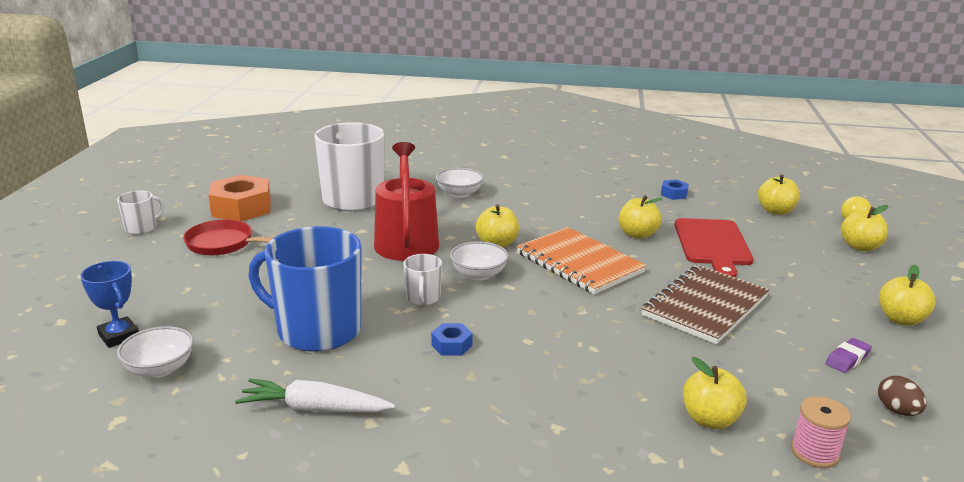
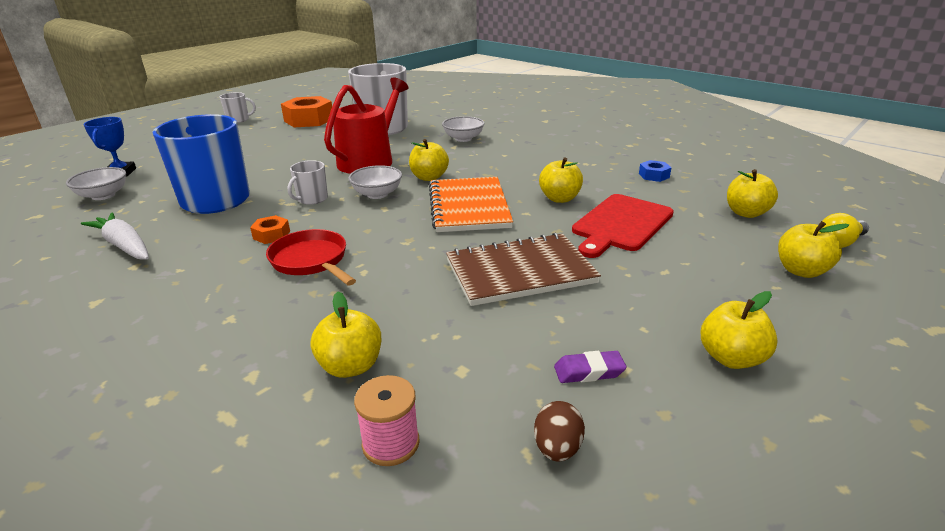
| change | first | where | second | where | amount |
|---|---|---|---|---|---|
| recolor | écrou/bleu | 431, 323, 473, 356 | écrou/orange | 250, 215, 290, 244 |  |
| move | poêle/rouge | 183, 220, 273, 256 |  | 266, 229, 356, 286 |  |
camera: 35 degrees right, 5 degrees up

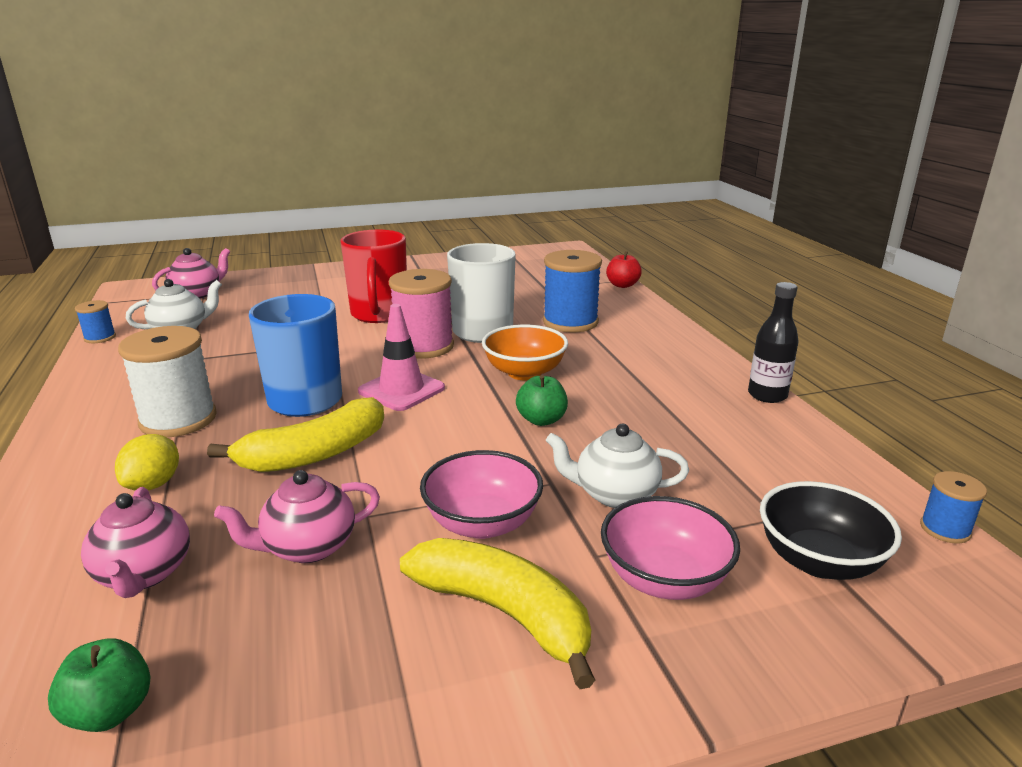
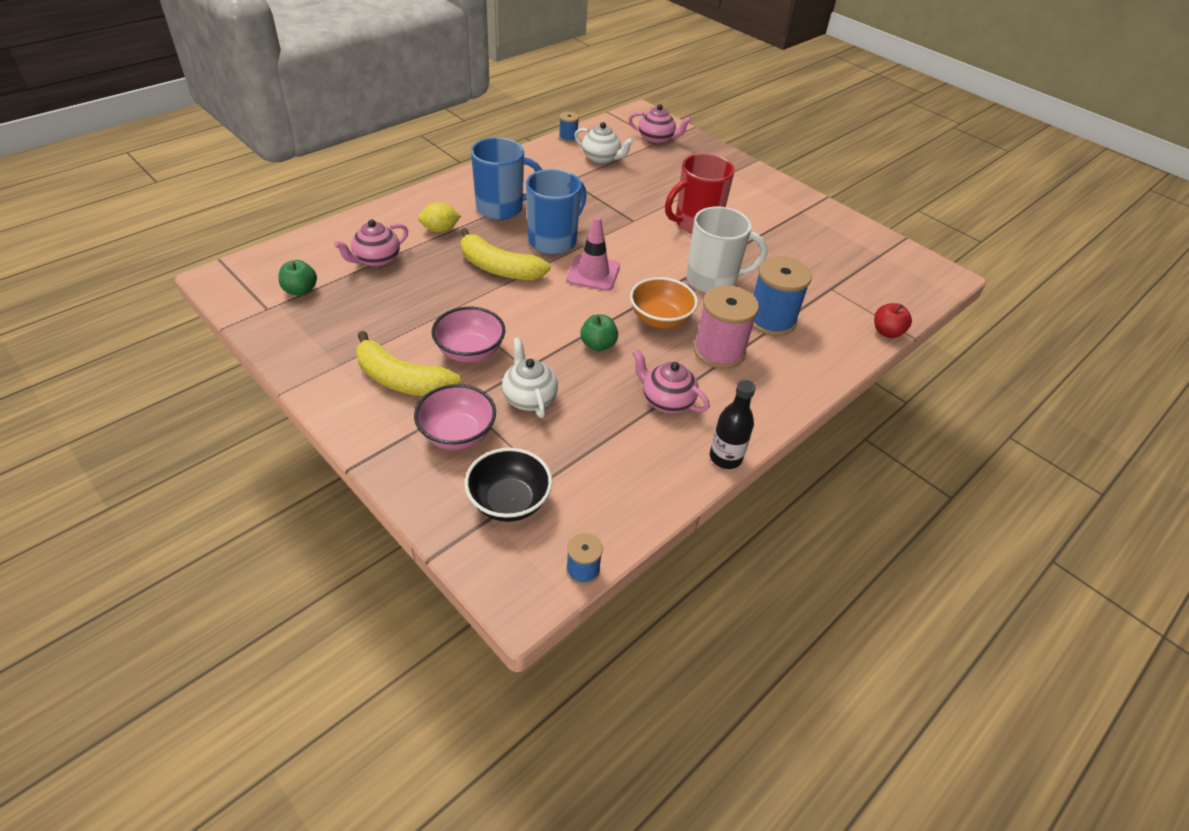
| change | first | where | second | where | amount |
|---|---|---|---|---|---|
| rotate | banane/jaune | 400, 538, 595, 689 |  | 356, 331, 462, 396 | 105 degrees clockwise |
| replace | bobine/blanc | 118, 326, 217, 437 | tasse/bleu | 471, 137, 542, 220 |  |
| move | théière/rose | 214, 470, 380, 563 |  | 632, 349, 710, 413 |  |
| move | bobine/rose | 389, 269, 454, 359 |  | 694, 285, 759, 369 |  |
camera: 60 degrees right, 20 degrees up

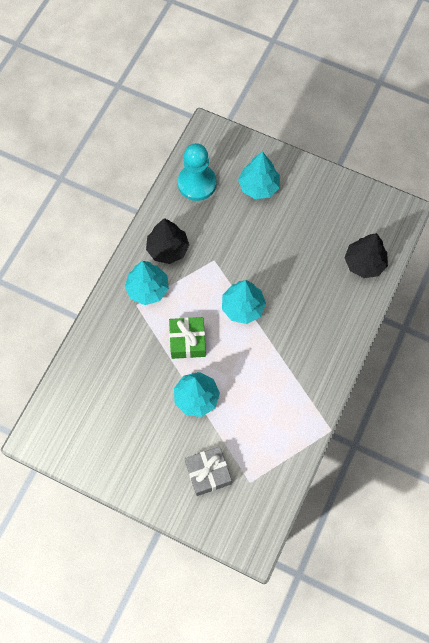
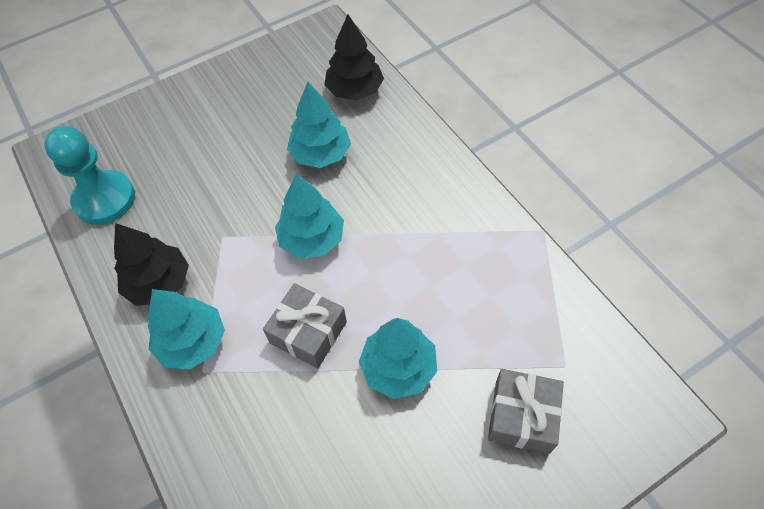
| change | first | where | second | where | amount |
|---|---|---|---|---|---|
| recolor | cadeau/vert | 169, 317, 206, 359 | cadeau/gris | 263, 283, 347, 368 |  |
| move | arbre/turquoise | 238, 152, 280, 199 |  | 287, 82, 351, 168 |  |
camera: 55 degrees left, 10 degrees down

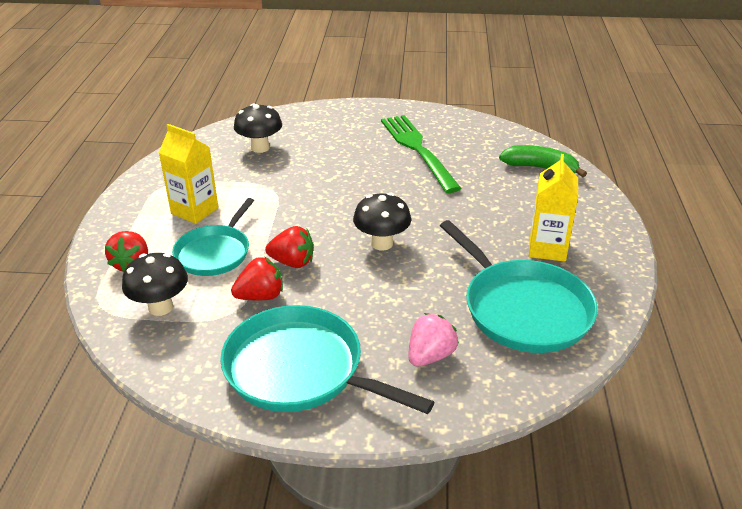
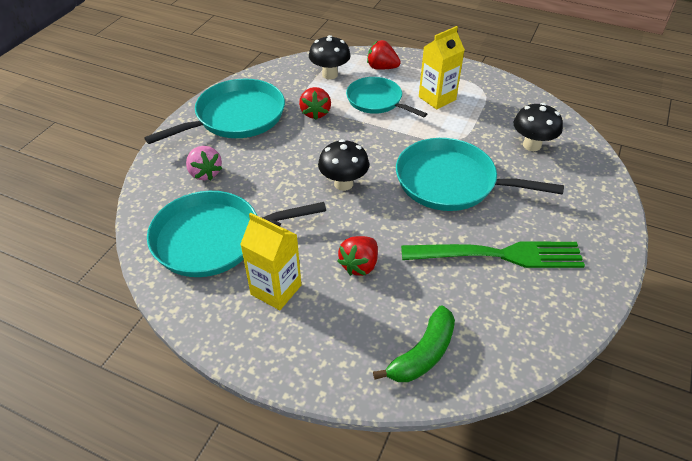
| change | first | where | second | where | amount |
|---|---|---|---|---|---|
| move | fraise/rouge | 265, 226, 314, 268 |  | 337, 236, 378, 276 |  |
| insert |  |  | poêle/turquoise | 396, 138, 564, 211 |  |
camera: 110 degrees right, 10 degrees up

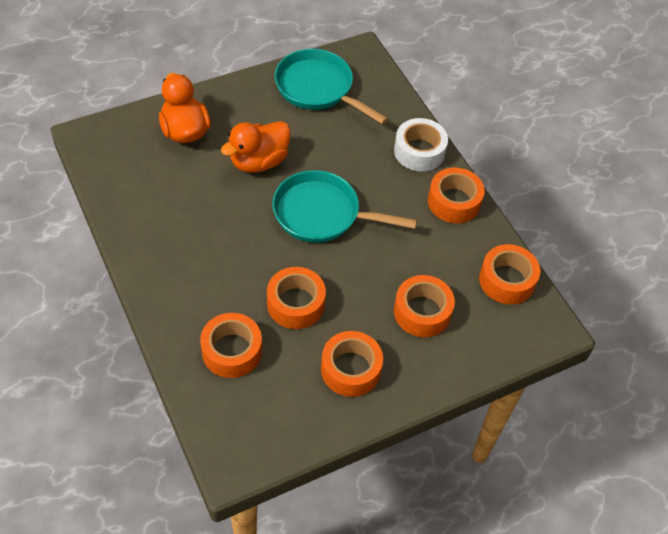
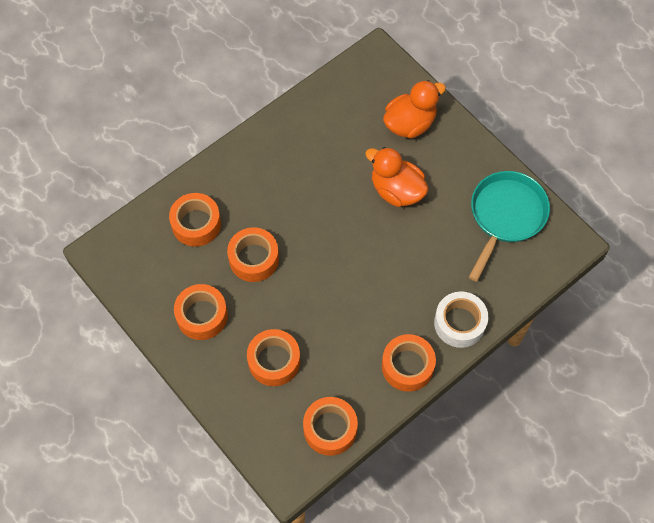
| change | first | where | second | where | amount |
|---|---|---|---|---|---|
| delete | poêle/turquoise | 272, 170, 417, 243 |  |  |  |
camera: 80 degrees right, 10 degrees up

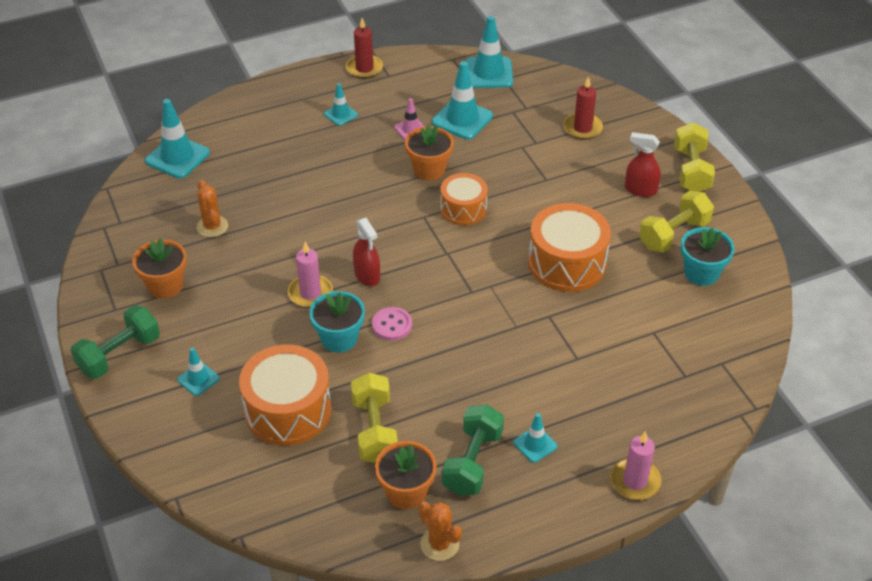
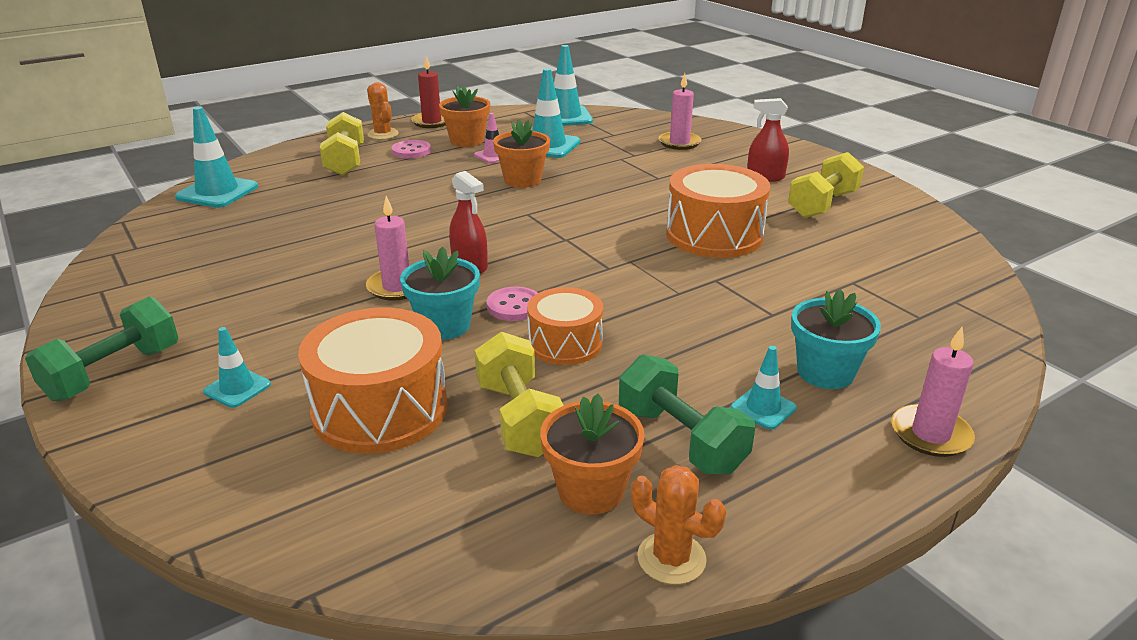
| change | first | where | second | where | amount |
|---|---|---|---|---|---|
| move | haltère/jaune | 674, 122, 715, 192 |  | 320, 112, 364, 176 |  |
| move | cactus/orange | 197, 180, 228, 237 |  | 367, 82, 399, 140 |  |
| replace | cône de chantier/turquoise | 324, 83, 358, 126 | bouton/rose | 392, 140, 431, 159 |  |
| move | pot de fleurs/orange | 132, 238, 187, 299 |  | 439, 86, 490, 147 |  |
| move | tambour/orange | 440, 173, 488, 225 |  | 527, 287, 603, 365 |  |
| rotate | haltère/vert | 442, 404, 504, 496 |  | 619, 354, 755, 475 | 45 degrees counterclockwise |
| recolor | bougie/rouge | 563, 76, 603, 140 | bougie/rose | 659, 73, 702, 150 |  |
| move | pot de fleurs/turquoise | 681, 227, 735, 286 |  | 791, 289, 881, 389 |  |
camera: 10 degrees left, 15 degrees down

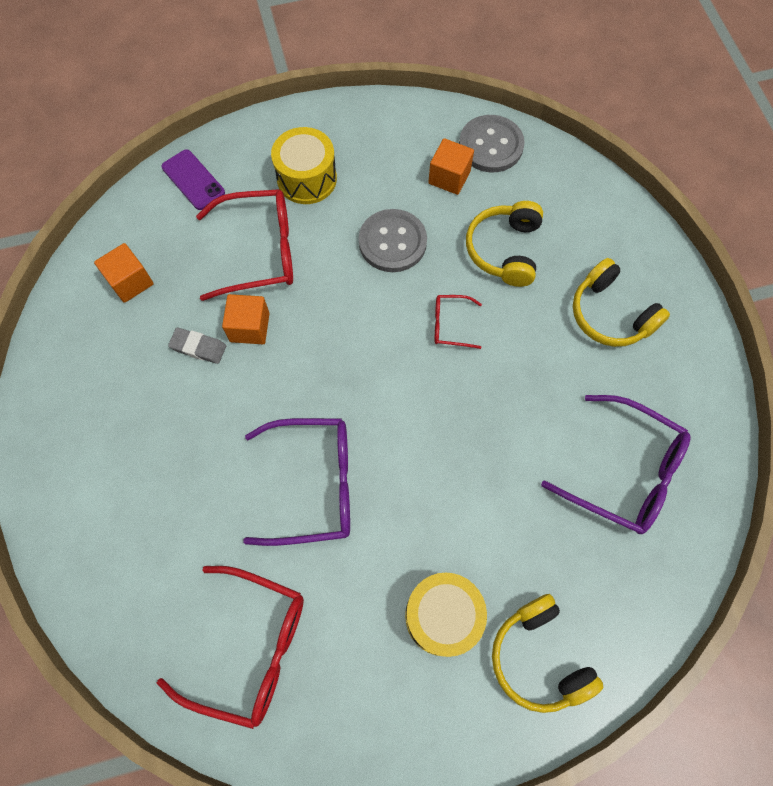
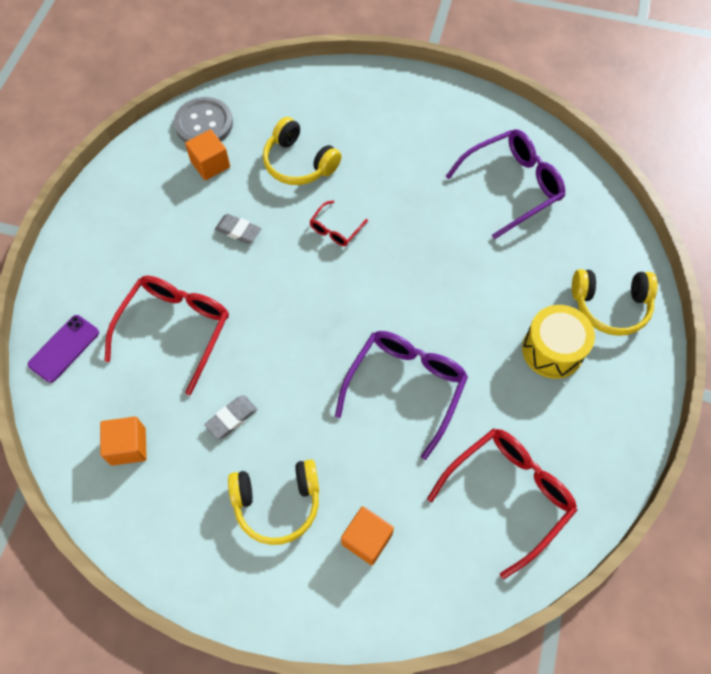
| change | first | where | second | where | amount |
|---|---|---|---|---|---|
| rotate | téléphone/violet | 161, 149, 225, 210 |  | 28, 315, 99, 383 | 45 degrees counterclockwise |
| replace | bouton/gris | 359, 209, 427, 272 | gomme/gris | 215, 214, 261, 244 |  |
| move | casque audio/jaune | 573, 258, 670, 347 |  | 228, 459, 319, 545 |  |
| move | cube/orange | 222, 294, 270, 344 |  | 341, 506, 394, 565 |  |
| delete | tambour/jaune | 271, 127, 337, 204 |  |  |  |
camera: 60 degrees left, 5 degrees down

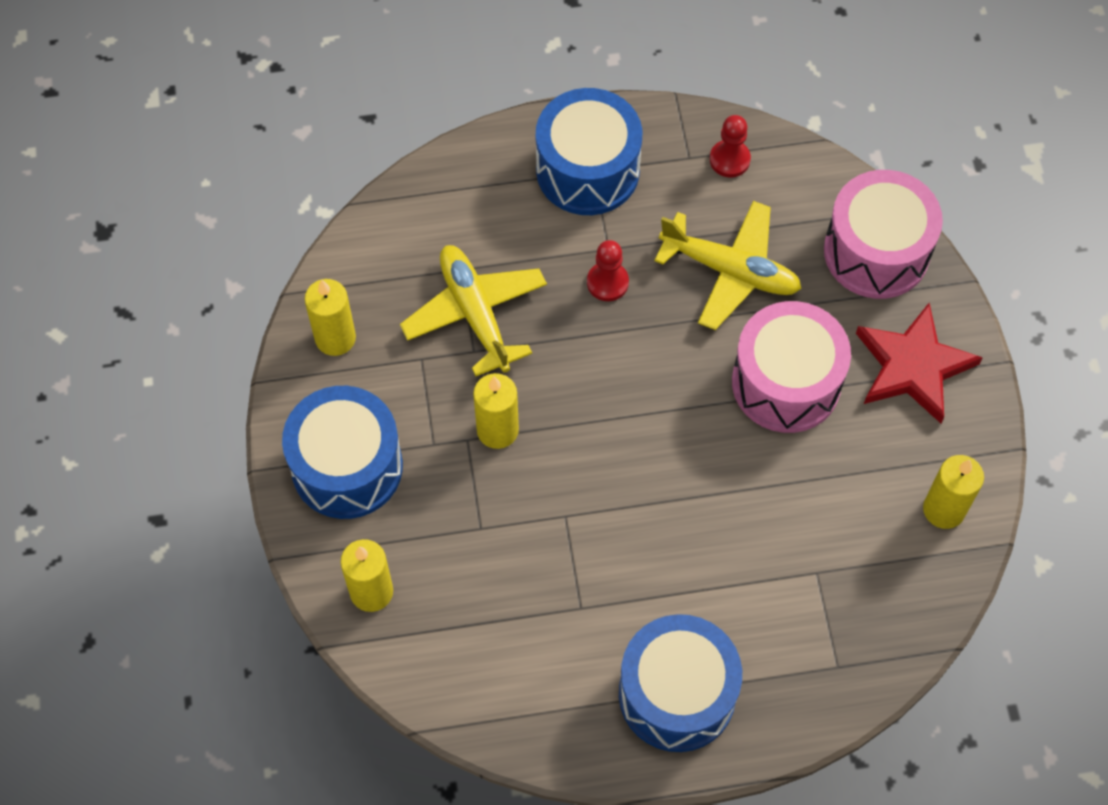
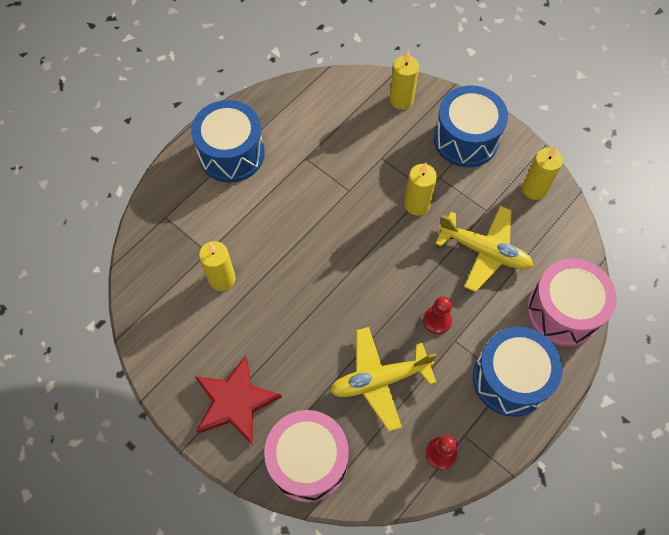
| change | first | where | second | where | amount |
|---|---|---|---|---|---|
| move | bougie/jaune | 923, 455, 984, 529 |  | 199, 241, 236, 291 |  |
| move | tambour/rose | 732, 301, 851, 433 |  | 527, 258, 617, 346 |  |
camera: 140 degrees right, 0 degrees up

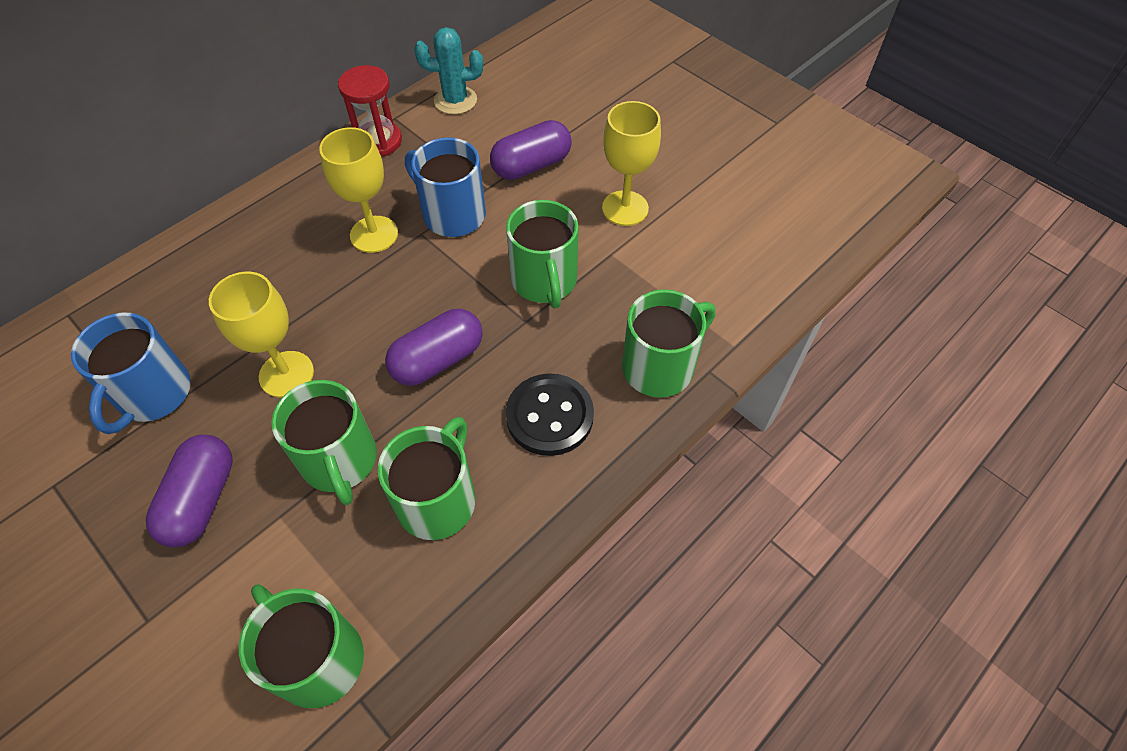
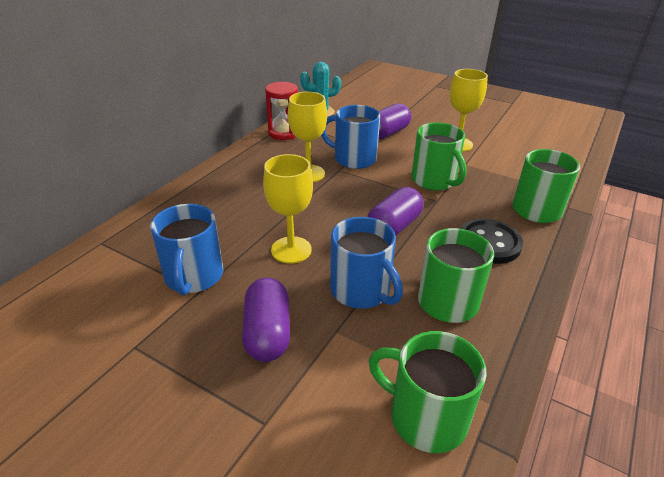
| change | first | where | second | where | amount |
|---|---|---|---|---|---|
| recolor | tasse/vert | 271, 380, 377, 505 | tasse/bleu | 330, 217, 403, 309 |  |
camera: 15 degrees left, 20 degrees down

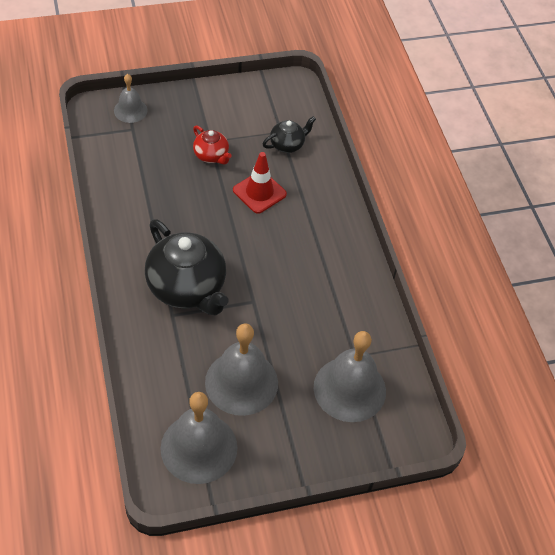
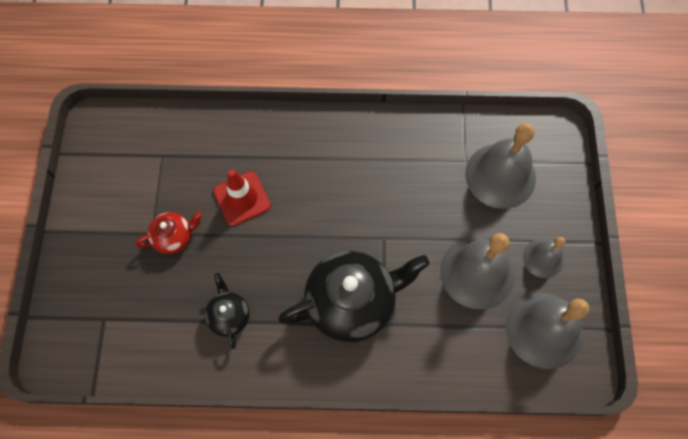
| change | first | where | second | where | amount |
|---|---|---|---|---|---|
| move | théière/noir | 262, 116, 316, 153 |  | 205, 273, 250, 349 |  |
| move | cloche/gris | 114, 74, 148, 123 |  | 523, 237, 565, 278 |  |
camera: 70 degrees left, 15 degrees up

